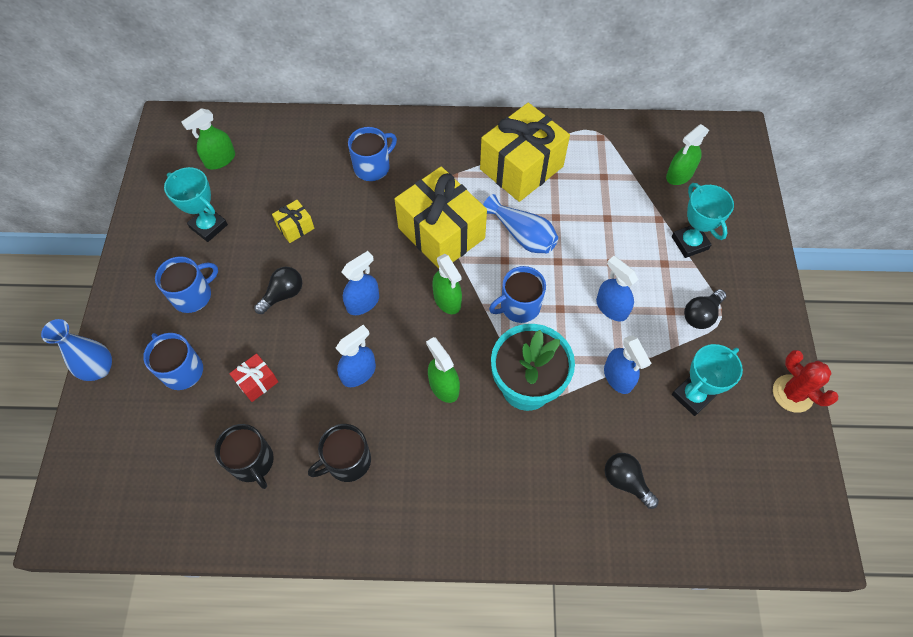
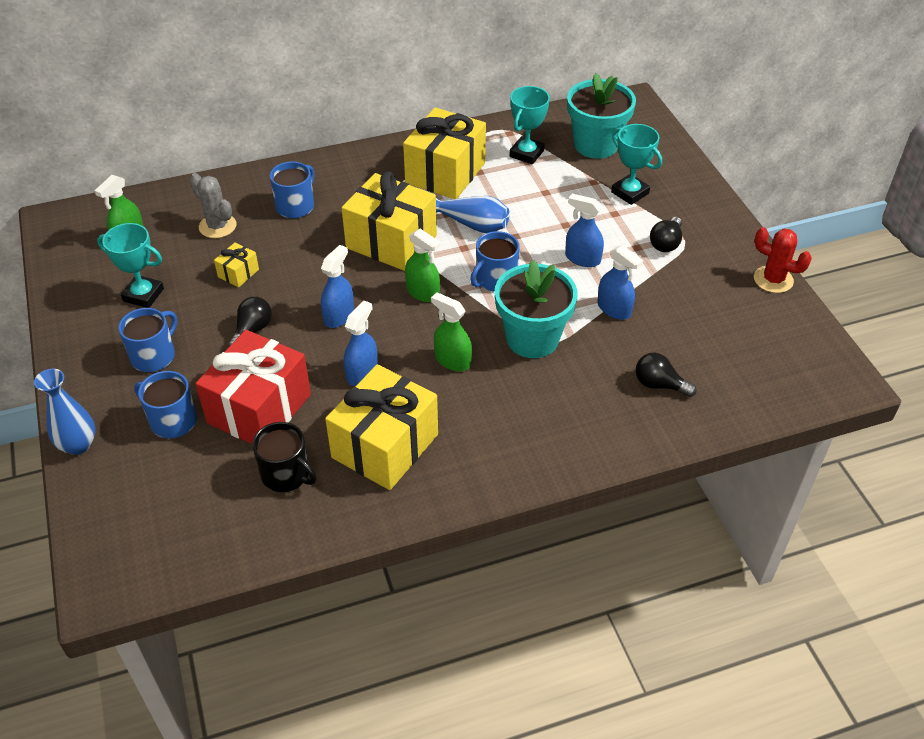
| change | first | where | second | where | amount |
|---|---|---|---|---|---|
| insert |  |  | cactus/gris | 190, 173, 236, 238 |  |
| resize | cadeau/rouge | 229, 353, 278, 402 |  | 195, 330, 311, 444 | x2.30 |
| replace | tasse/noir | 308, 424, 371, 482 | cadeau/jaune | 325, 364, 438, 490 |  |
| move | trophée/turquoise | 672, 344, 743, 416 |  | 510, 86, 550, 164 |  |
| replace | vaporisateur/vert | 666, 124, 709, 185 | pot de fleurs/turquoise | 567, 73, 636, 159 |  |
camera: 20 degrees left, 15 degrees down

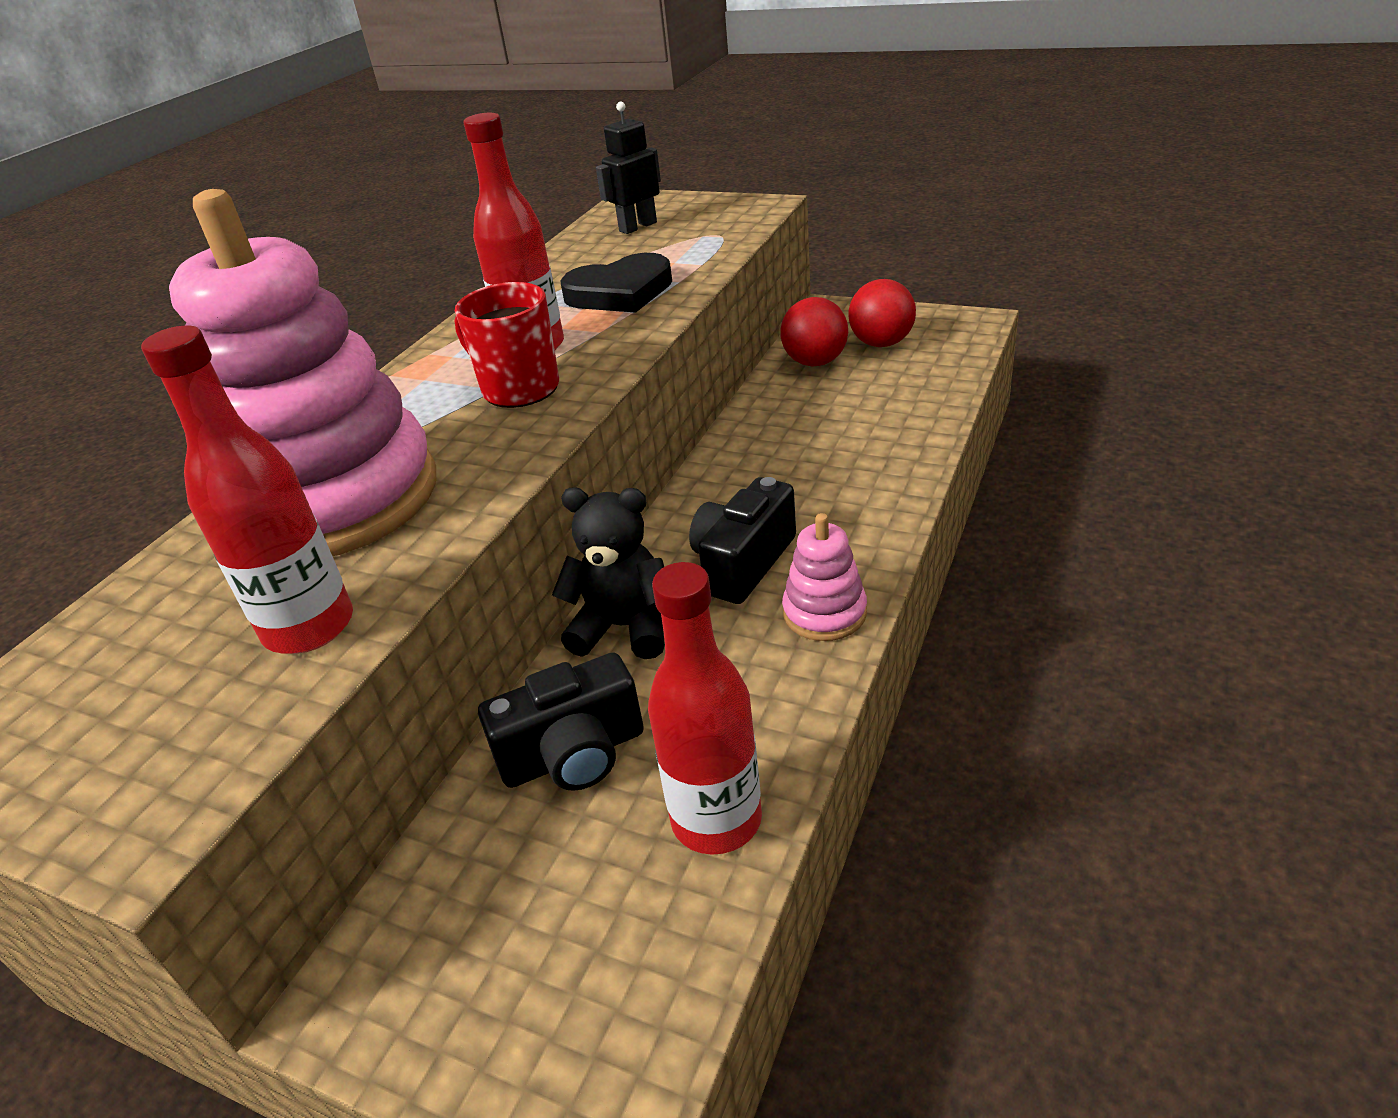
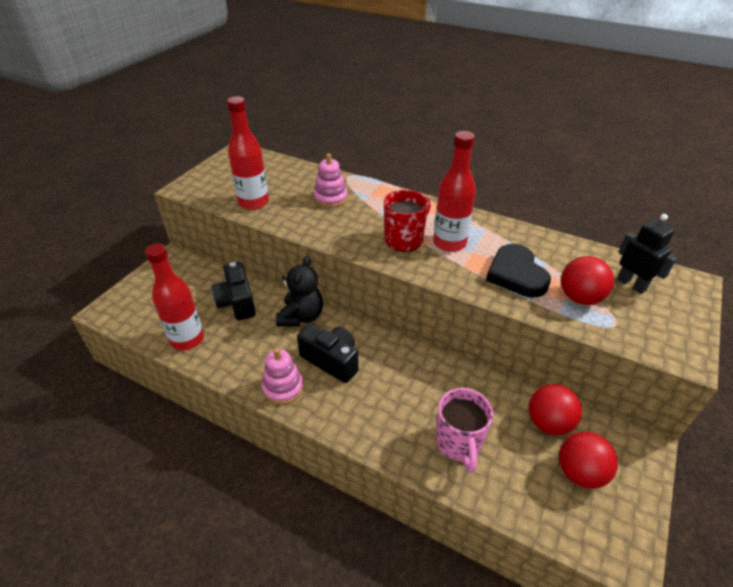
| change | first | where | second | where | amount |
|---|---|---|---|---|---|
| resize | jouet à empiler/rose | 169, 189, 436, 556 |  | 314, 153, 348, 208 | x0.41 |
| insert |  |  | tasse/rose | 436, 388, 493, 473 |  |
| insert |  |  | balle/rouge | 561, 256, 614, 305 |  |
camera: 90 degrees right, 5 degrees up

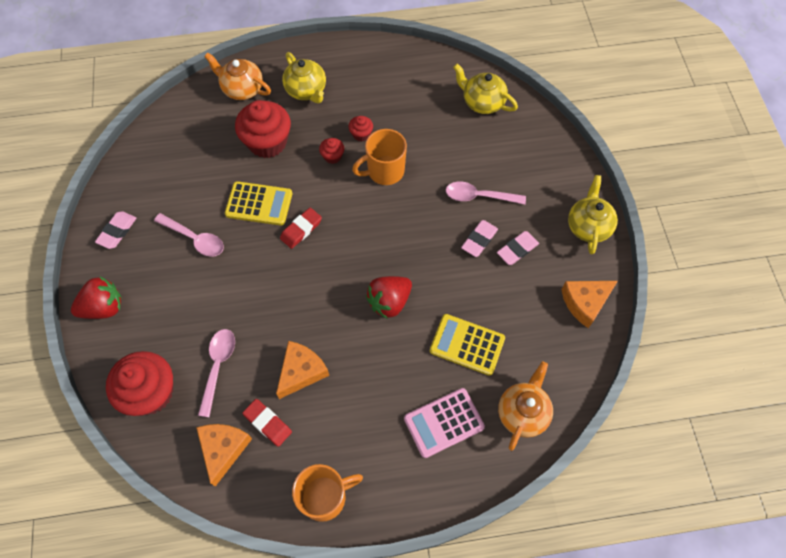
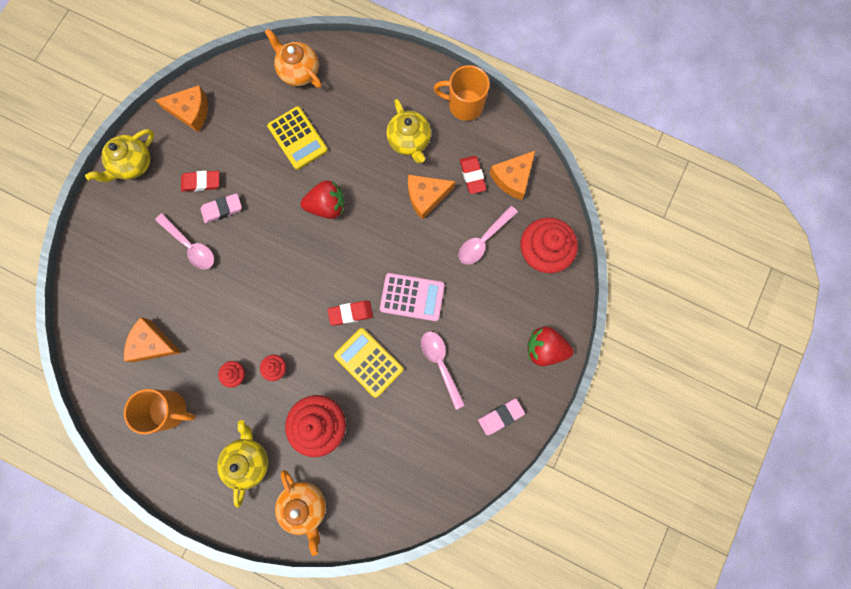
| change | first | where | second | where | amount |
|---|---|---|---|---|---|
| insert |  |  | fromage/orange | 124, 318, 182, 362 |  |
| move | tasse/orange | 352, 129, 407, 185 |  | 124, 389, 196, 434 |  |
| recolor | gomme/rose | 497, 231, 539, 265 | gomme/rouge | 181, 171, 219, 192 |  |
| rotate | théière/orange | 498, 361, 553, 451 |  | 265, 28, 322, 88 | 75 degrees clockwise |
| move | calculatrice/rose | 404, 388, 485, 458 |  | 380, 273, 445, 321 |  |
| move | théière/jaune | 453, 64, 518, 114 |  | 387, 99, 431, 163 |  |
camera: 145 degrees left, 15 degrees up

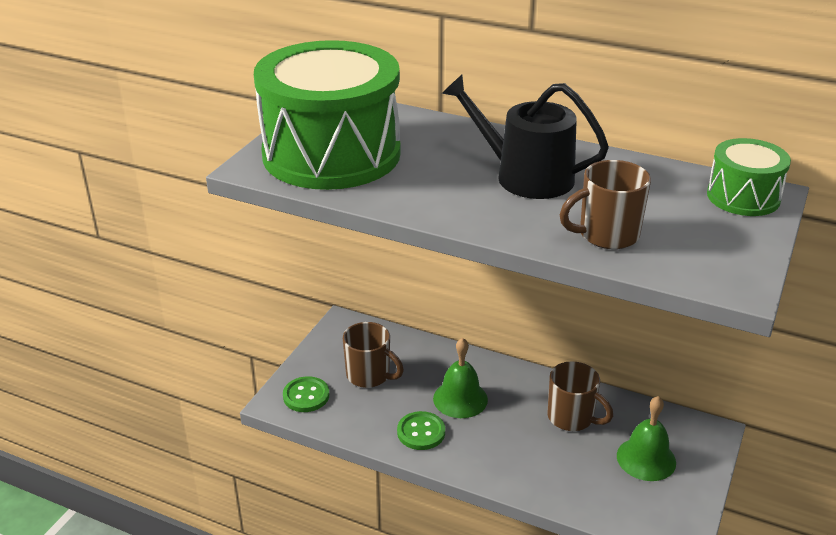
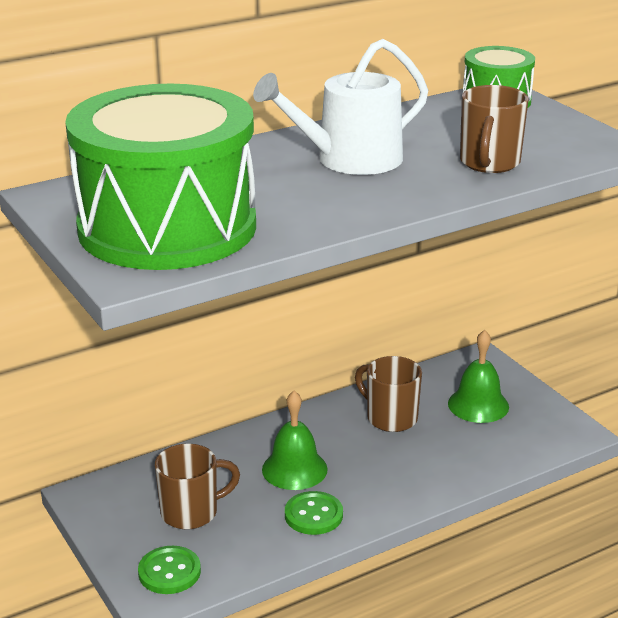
| change | first | where | second | where | amount |
|---|---|---|---|---|---|
| recolor | arrosoir/noir | 442, 75, 609, 199 | arrosoir/blanc | 253, 39, 428, 175 |  |
| rotate | tasse/marron | 548, 361, 613, 431 |  | 355, 356, 422, 432 | 120 degrees counterclockwise |
camera: 55 degrees left, 5 degrees down

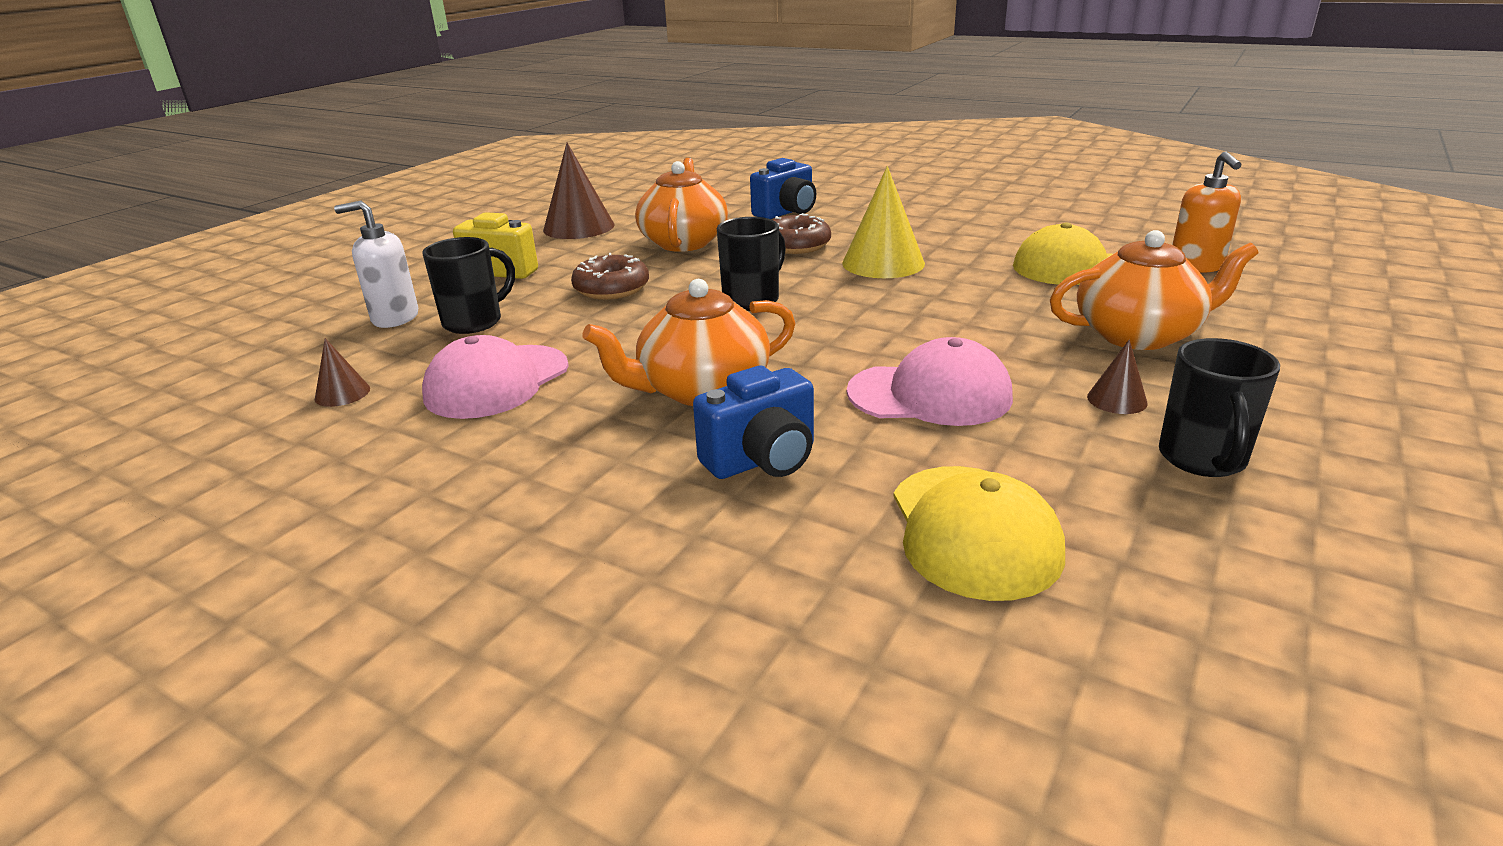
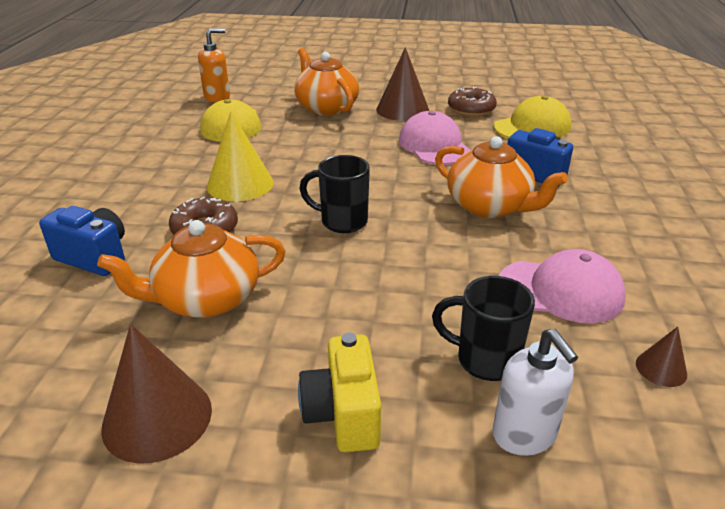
| change | first | where | second | where | amount |
|---|---|---|---|---|---|
| resize | cône/marron | 1087, 340, 1148, 414 |  | 376, 47, 429, 121 | x2.03 |
| move | beignet/marron | 571, 253, 649, 300 |  | 448, 87, 497, 116 |  |
| delete | tasse/noir | 1159, 338, 1280, 477 |  |  |  |
camera: 115 degrees left, 5 degrees up

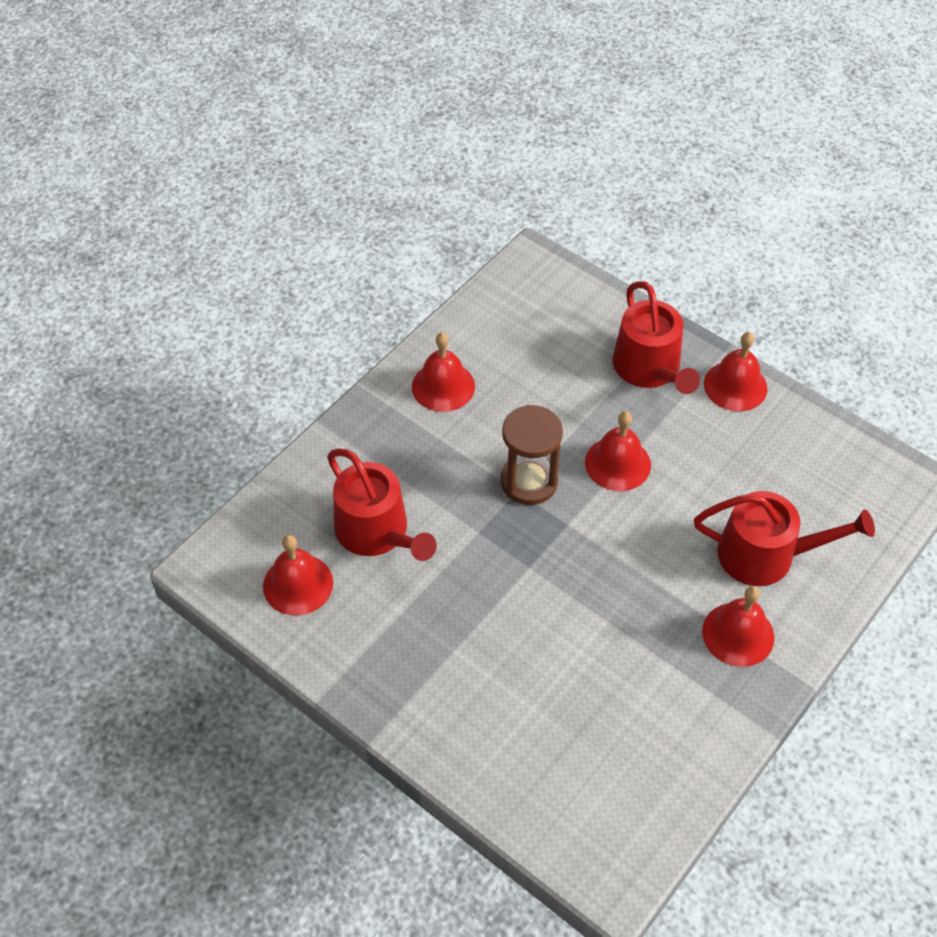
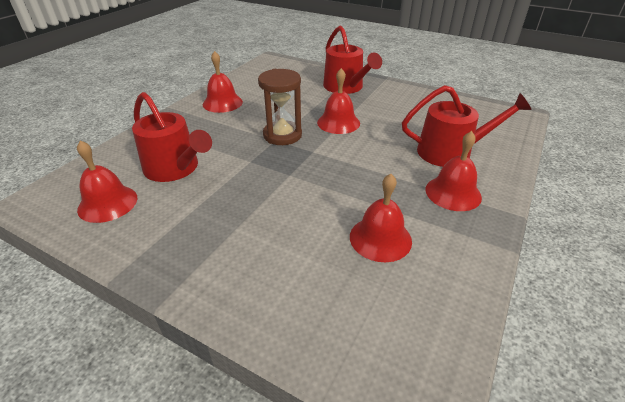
| change | first | where | second | where | amount |
|---|---|---|---|---|---|
| move | cloche/rouge | 704, 332, 767, 411 |  | 350, 174, 412, 262 |  |
camera: 10 degrees left, 15 degrees down

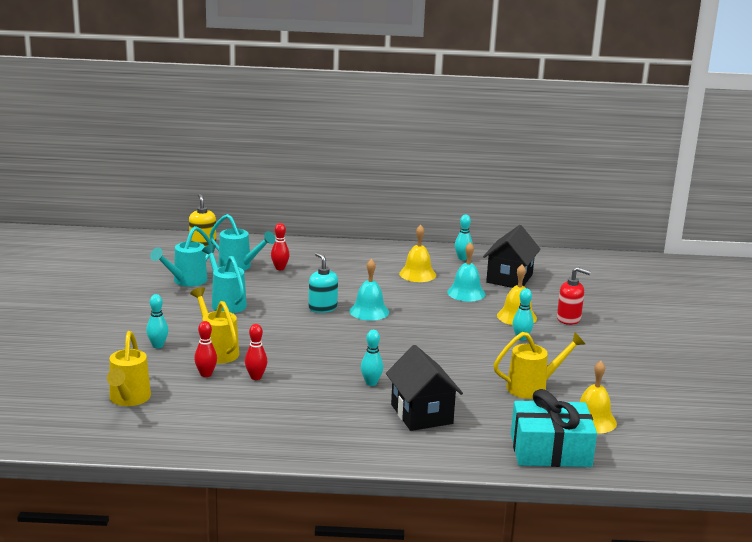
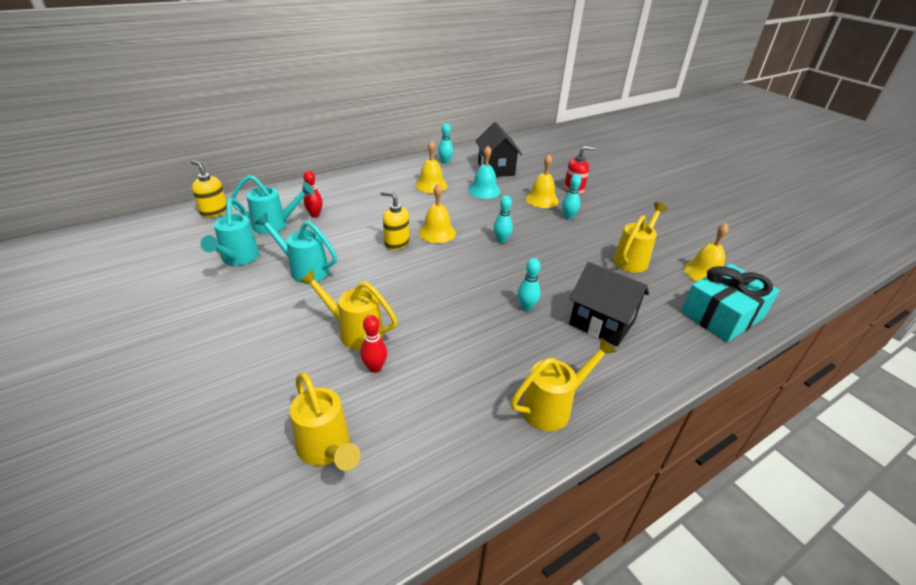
| change | first | where | second | where | amount |
|---|---|---|---|---|---|
| recolor | distributeur de savon/turquoise | 309, 252, 338, 313 | distributeur de savon/jaune | 381, 191, 409, 250 |  |
| recolor | cloche/turquoise | 349, 259, 389, 321 | cloche/jaune | 419, 184, 456, 243 |  |
| move | quille/turquoise | 146, 294, 168, 348 |  | 493, 195, 513, 243 |  |
| insert |  |  | arrosoir/jaune | 511, 337, 617, 431 |  |
| delete | quille/rouge | 245, 324, 267, 380 |  |  |  |
camera: 35 degrees left, 15 degrees up

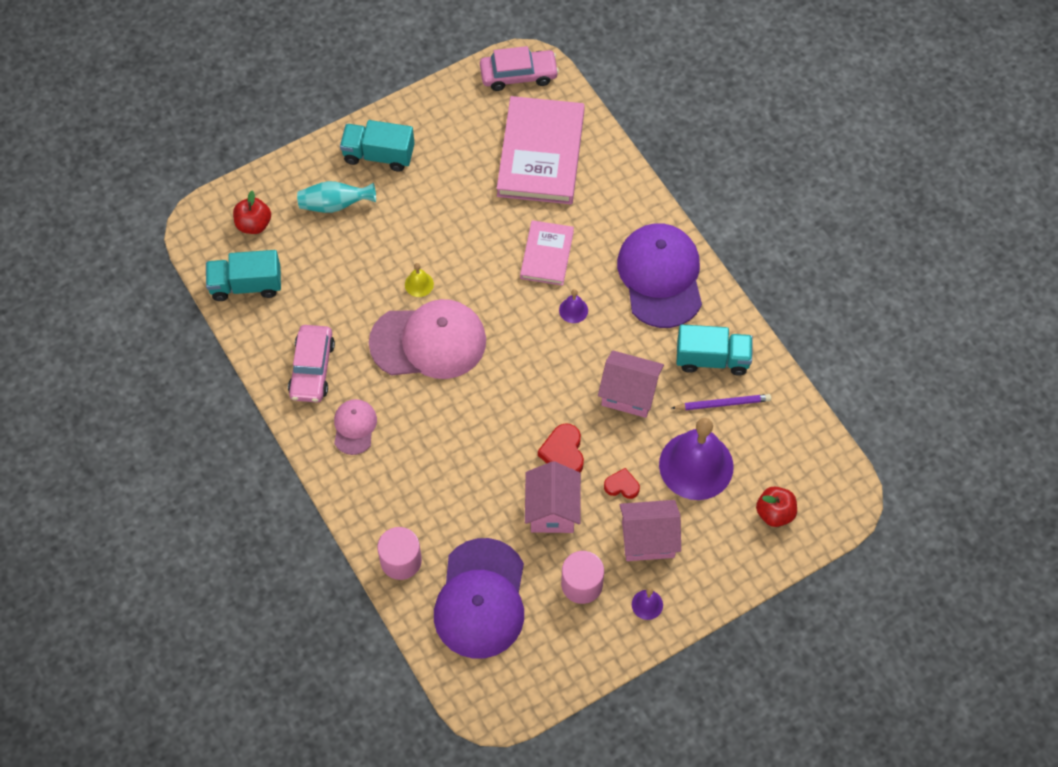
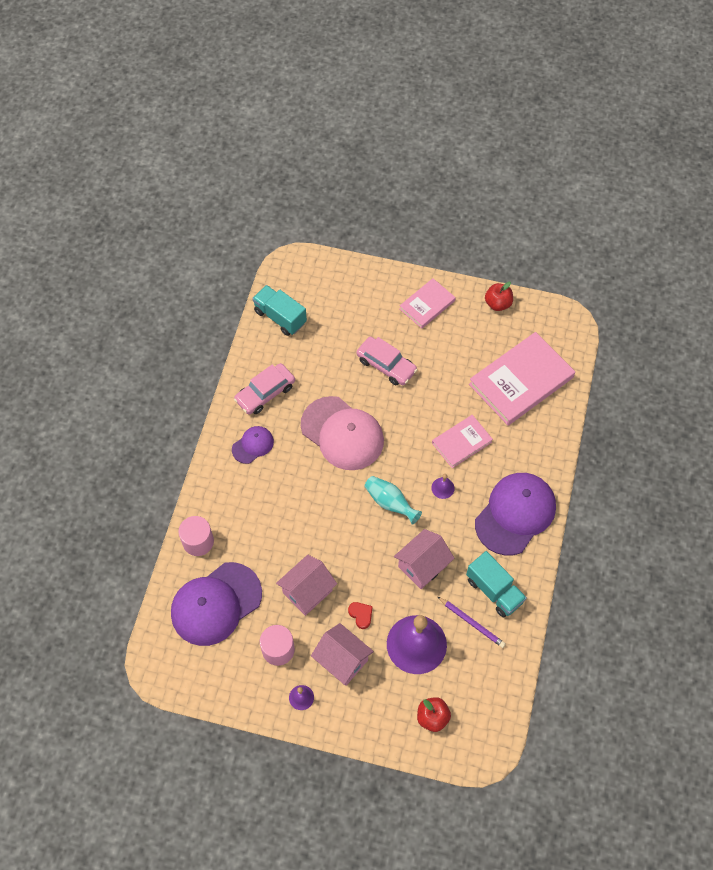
| change | first | where | second | where | amount |
|---|---|---|---|---|---|
| recolor | casquette/rose | 334, 399, 377, 455 | casquette/violet | 232, 426, 274, 464 |  |
| move | voiture/rose | 480, 46, 559, 91 |  | 356, 337, 417, 385 |  |
| move | vase/turquoise | 297, 181, 376, 213 |  | 364, 476, 422, 525 |  |
| rotate | maison/rose | 598, 350, 664, 418 |  | 394, 529, 454, 589 | 75 degrees clockwise |
| replace | camion/turquoise | 340, 120, 415, 172 | livre/rose | 400, 278, 456, 329 |  |
| move | pomme/rouge | 233, 191, 271, 234 |  | 485, 282, 513, 311 |  |
| delete | cloche/jaune | 405, 263, 434, 297 |  |  |  |
| delete | cœur/rouge | 538, 423, 584, 473 |  |  |  |
camera: 45 degrees right, 0 degrees up

